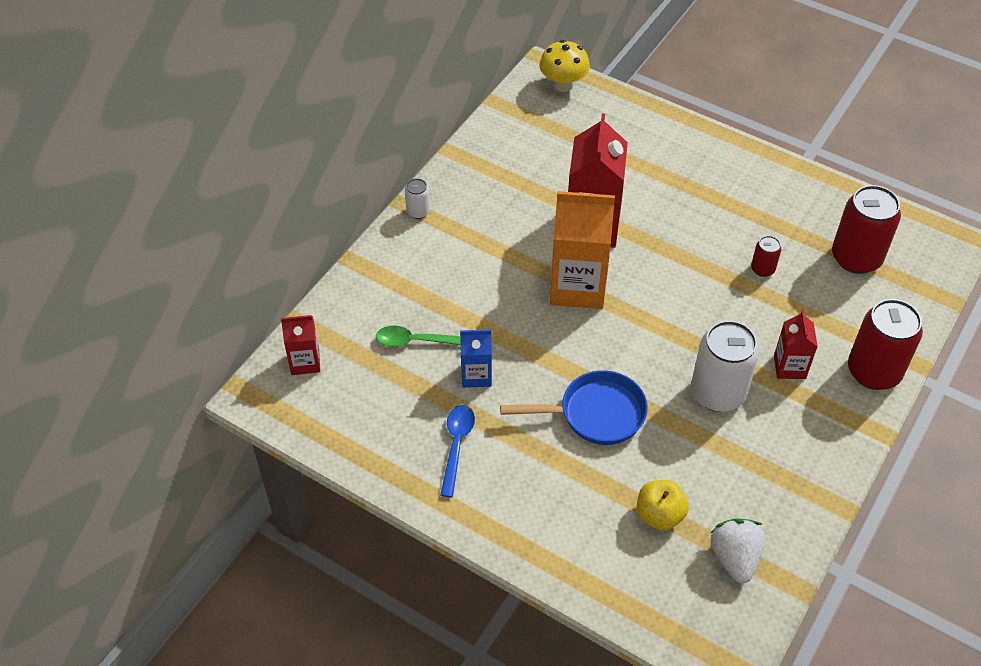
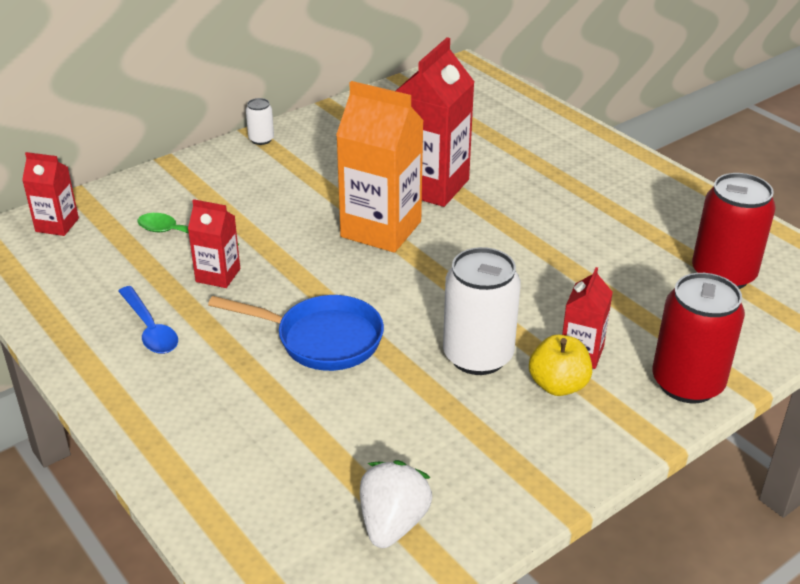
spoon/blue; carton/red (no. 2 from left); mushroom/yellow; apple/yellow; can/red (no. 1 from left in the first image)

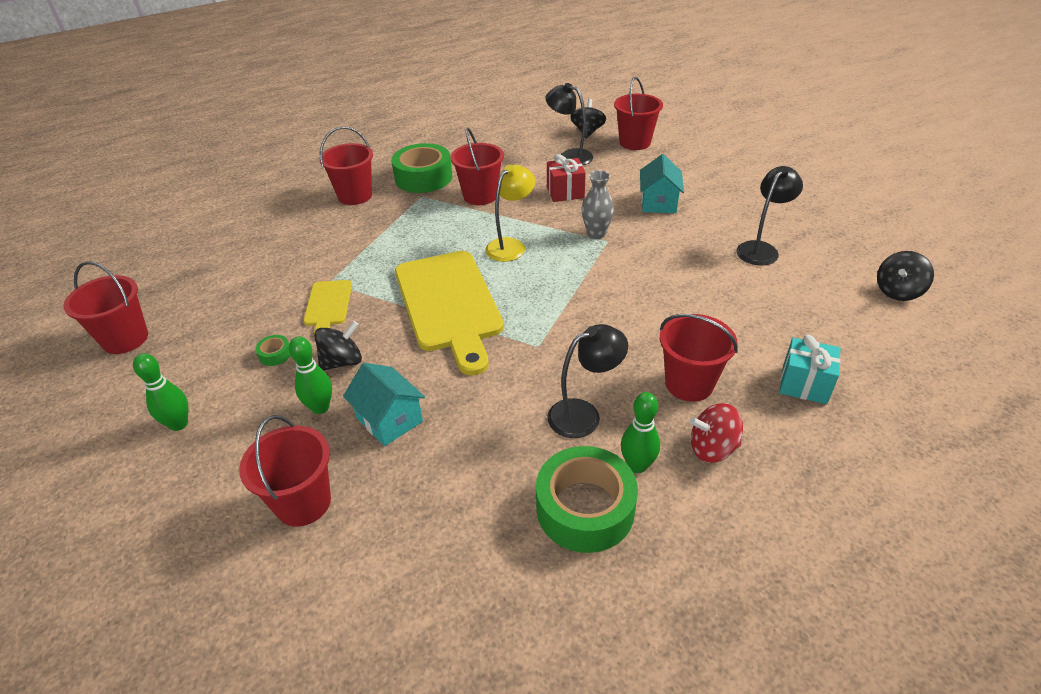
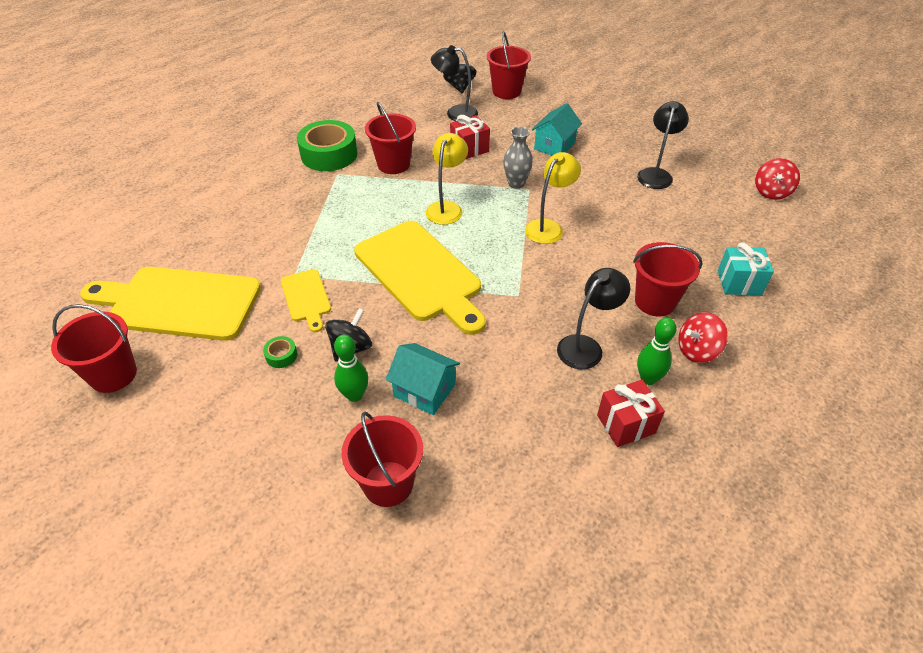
bowling pin/green (no. 1 from left in the first image); bucket/red (no. 3 from left in the first image); gift/red (no. 2 from left); house/turquoise (no. 2 from left); spinning top/red (no. 2 from left); cutting board/yellow (no. 1 from left); lamp/yellow (no. 2 from left)

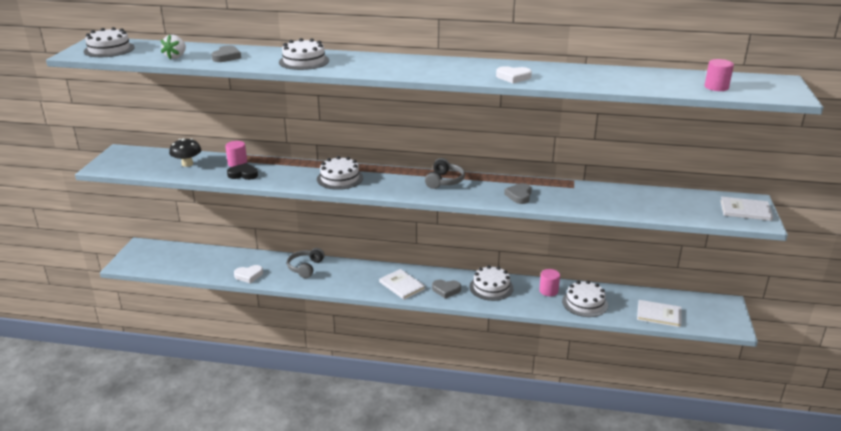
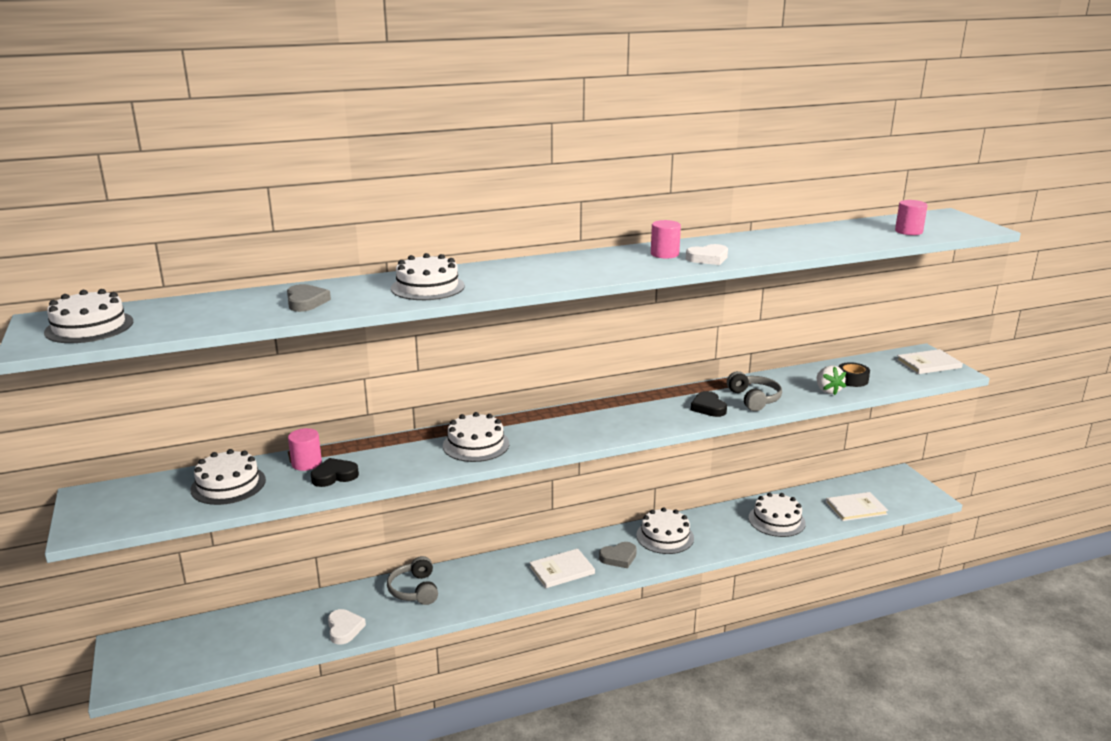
strawberry/white; cake/white (no. 2 from left); heart/white (no. 1 from left); book/white (no. 1 from left); headphones/grey (no. 2 from left); heart/black (no. 2 from left); cylinder/pink (no. 2 from left); tape/black

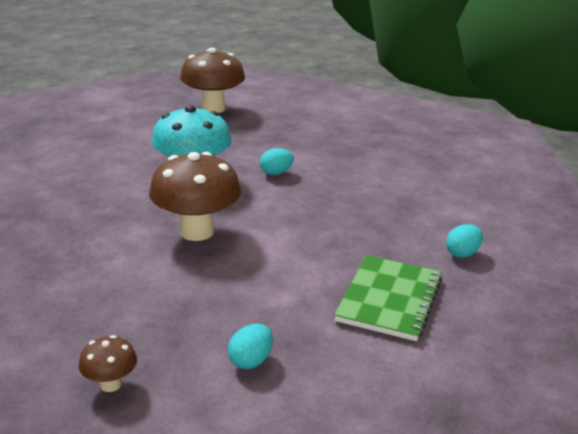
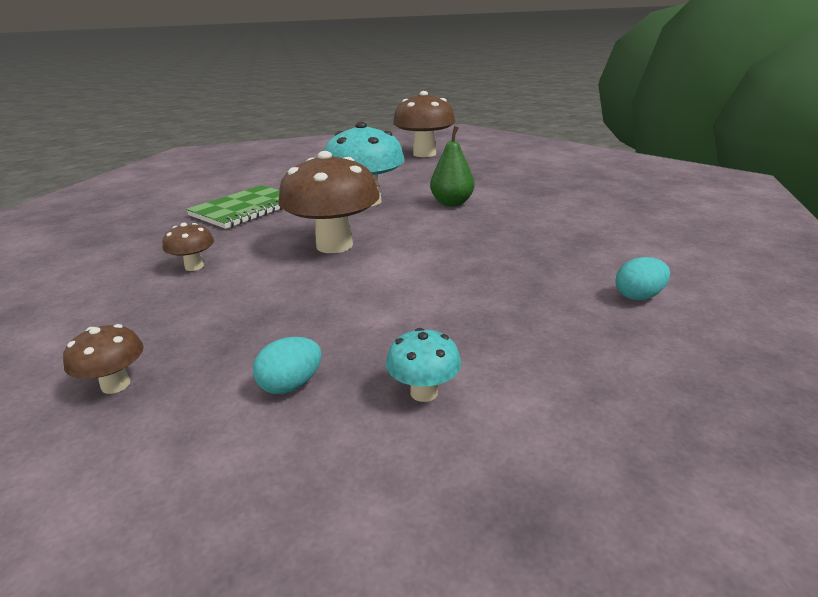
pear/green; notebook/green; mushroom/brown (no. 2 from left); mushroom/turquoise (no. 2 from left)

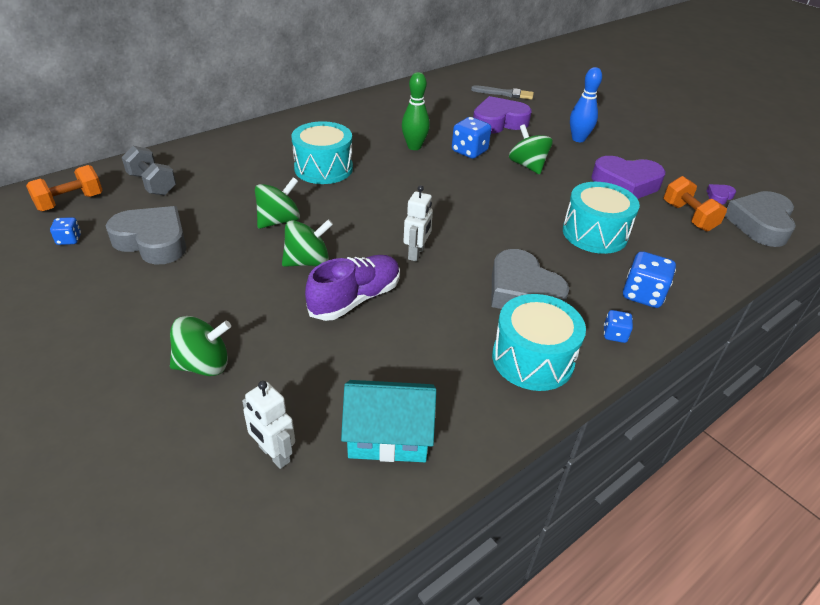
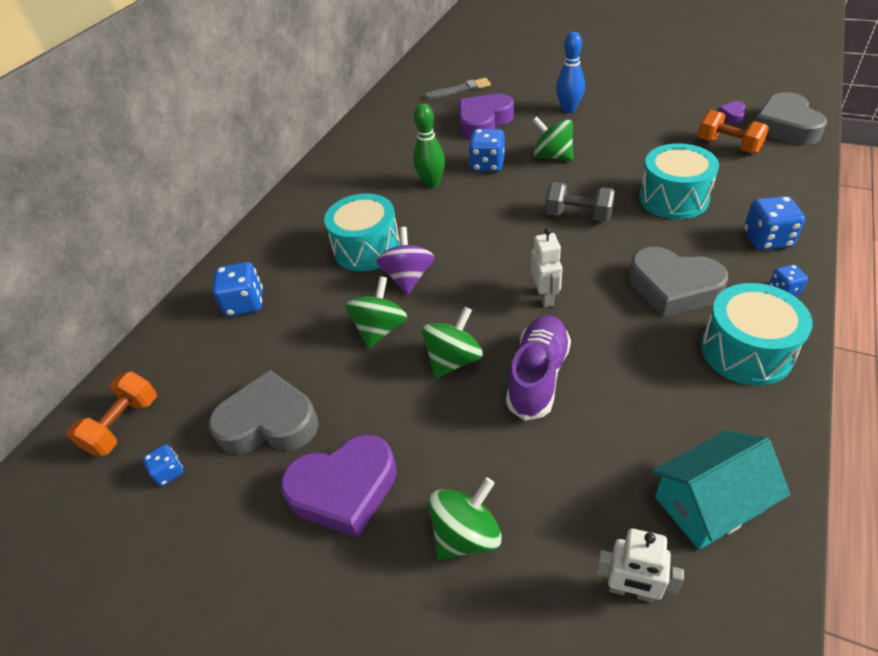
dumbbell/grey; heart/purple (no. 1 from left); dice/blue (no. 2 from left); spinning top/purple

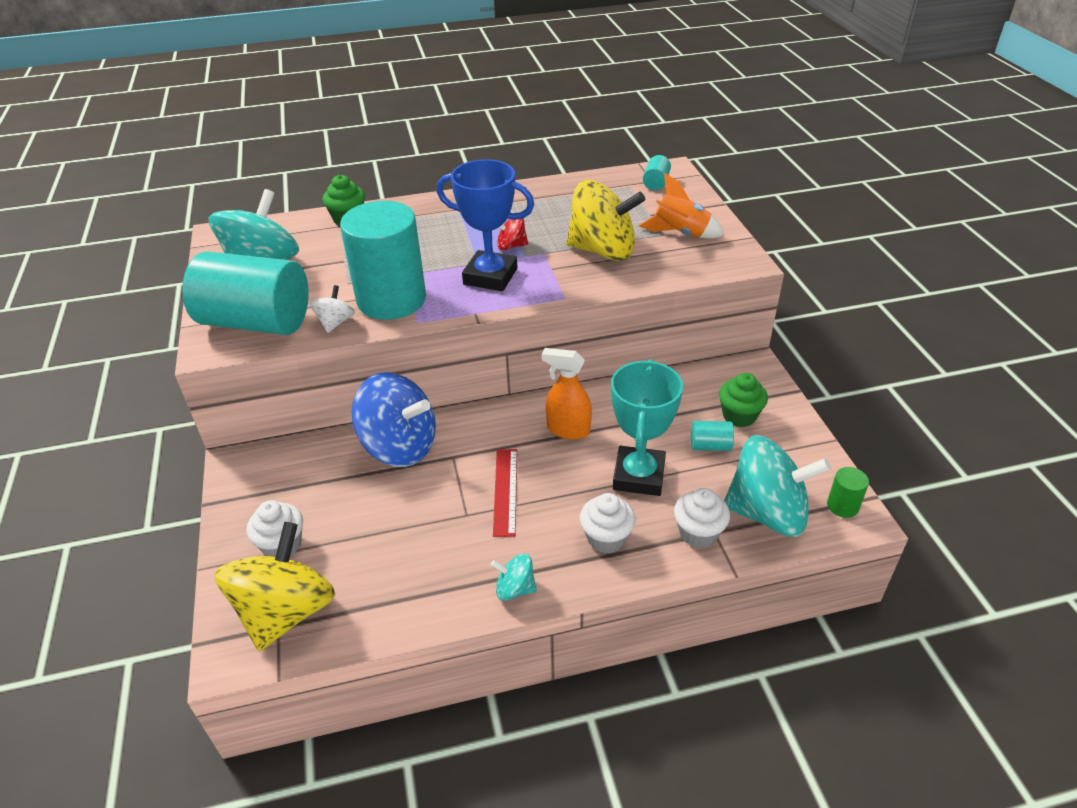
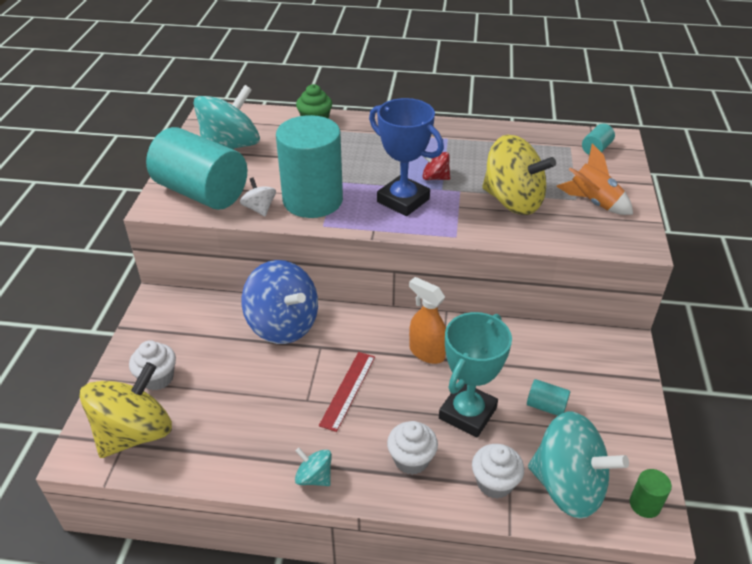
spinning top/white; cupcake/green (no. 2 from left in the first image)

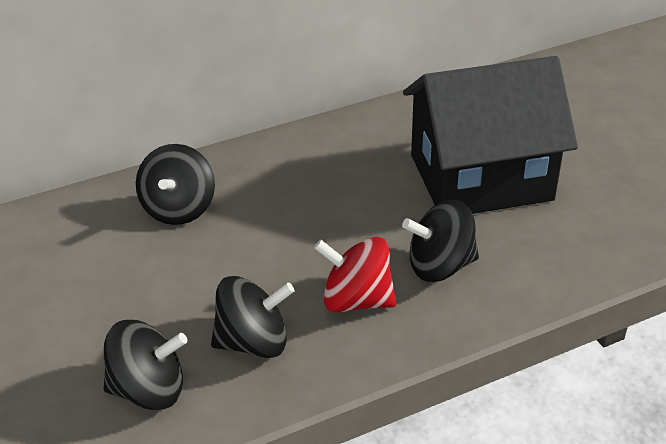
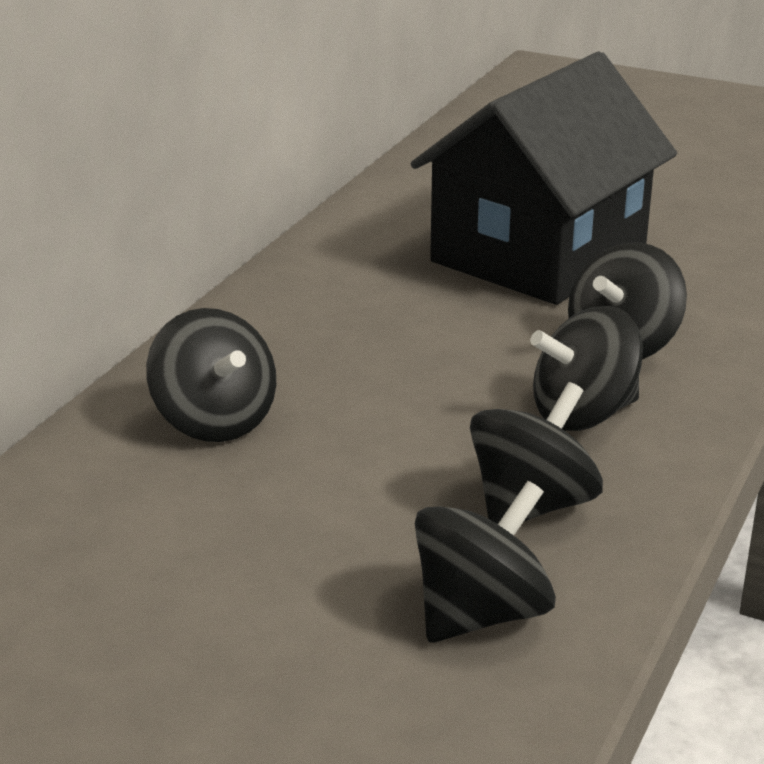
spinning top/black (no. 4 from left)

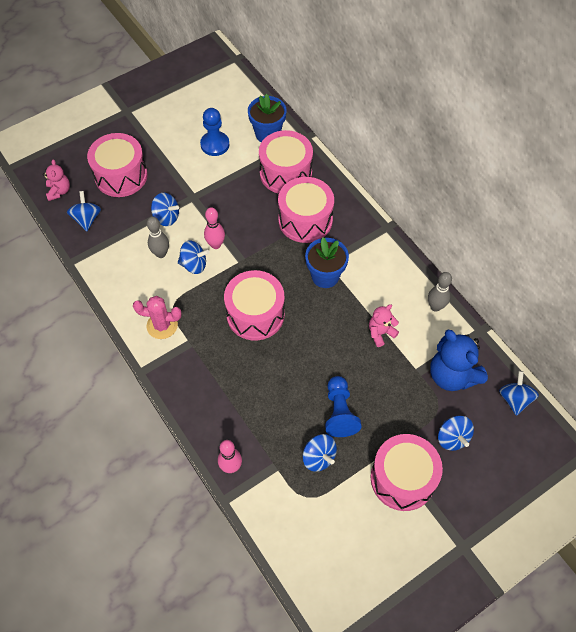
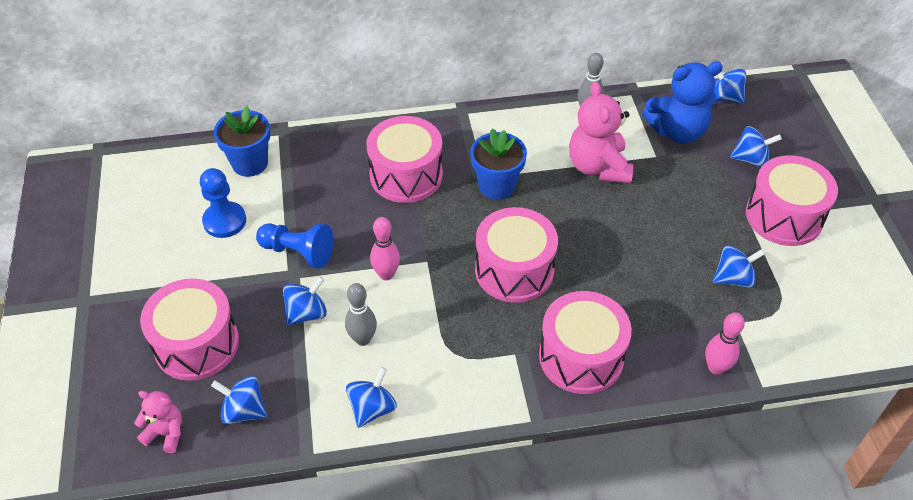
cactus/pink; spinning top/blue (no. 3 from left); drum/pink (no. 4 from left); pawn/blue (no. 2 from left); teddy bear/pink (no. 2 from left)

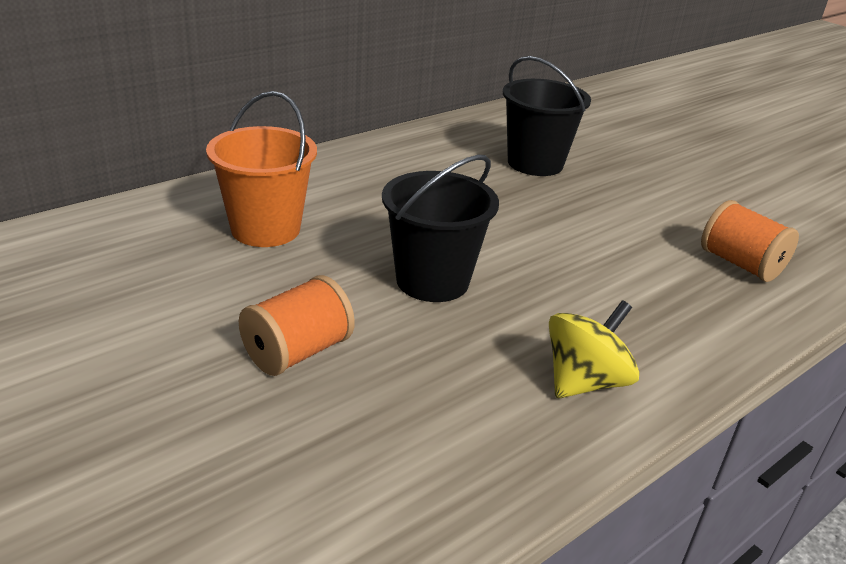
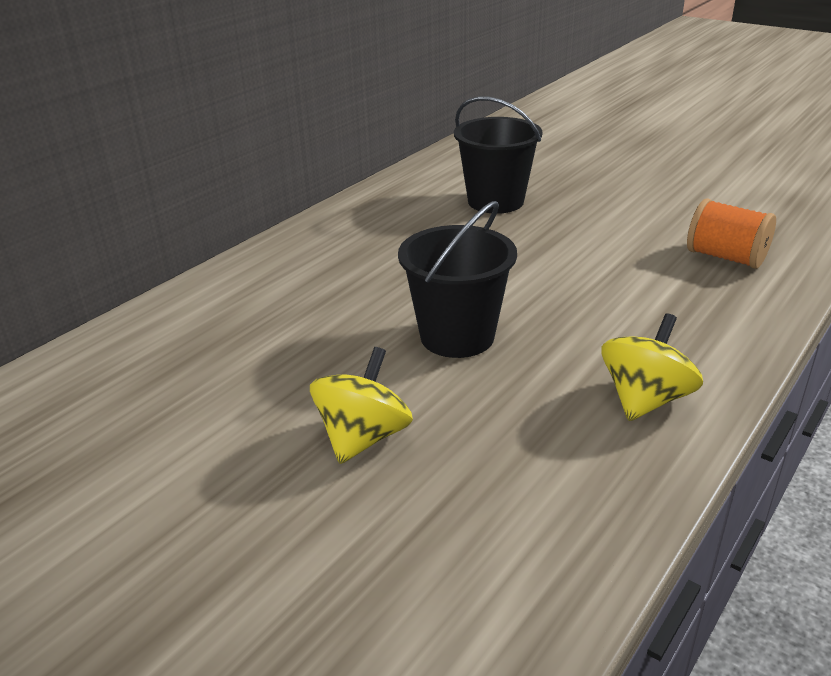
bucket/orange; spinning top/yellow (no. 1 from left)

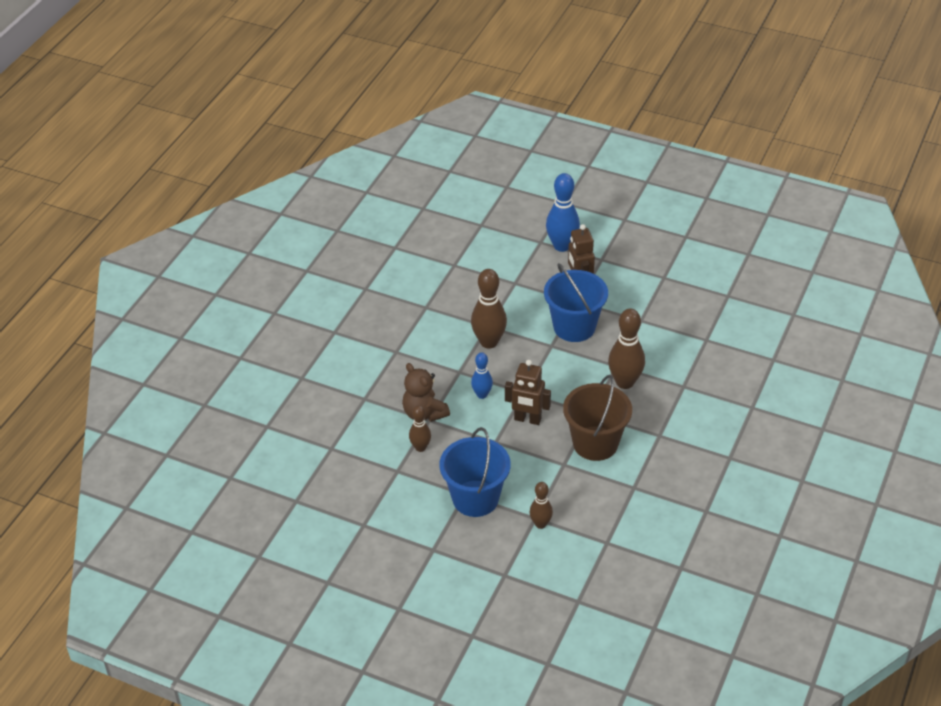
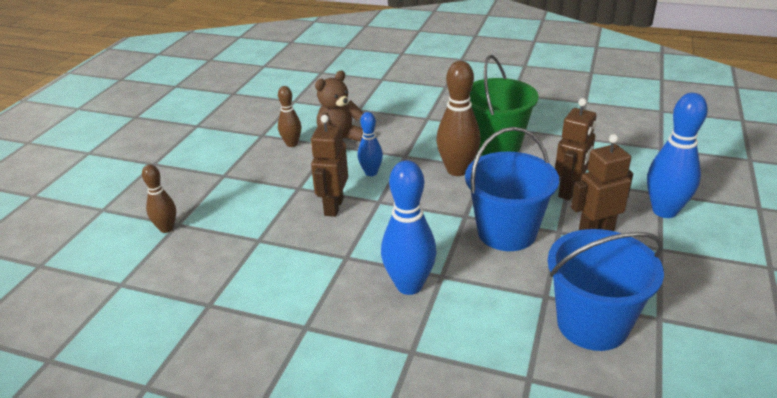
bucket/blue (no. 2 from left); bucket/brown; bowling pin/blue (no. 2 from left); bucket/green; robot/brown (no. 2 from left)

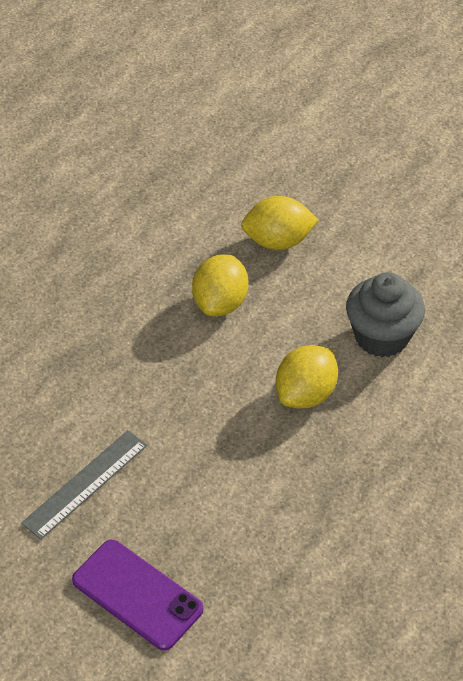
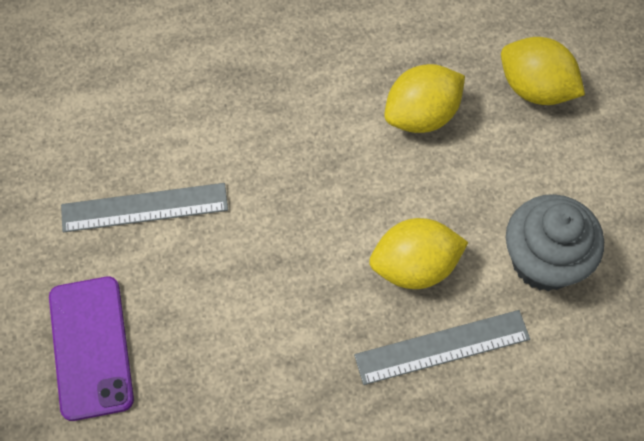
ruler/grey (no. 2 from left)

